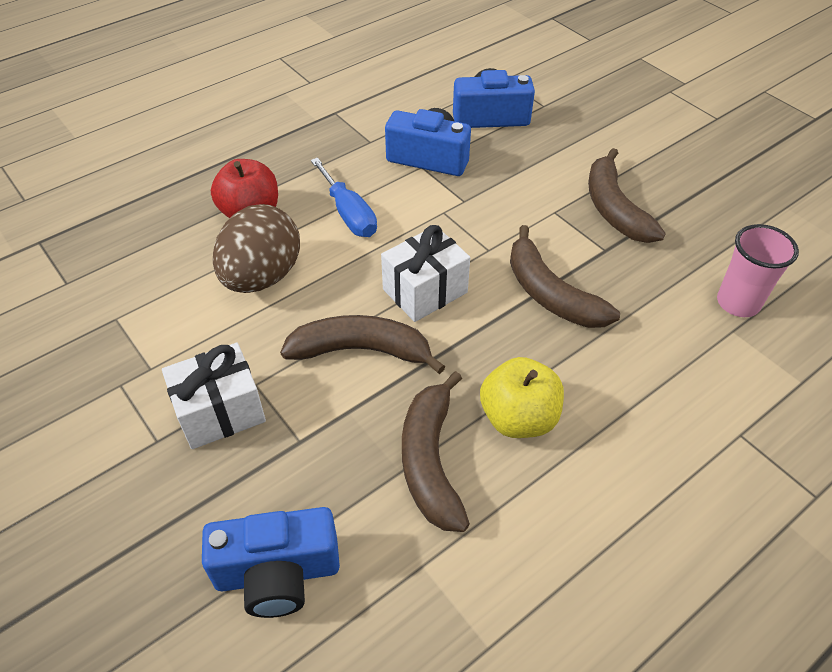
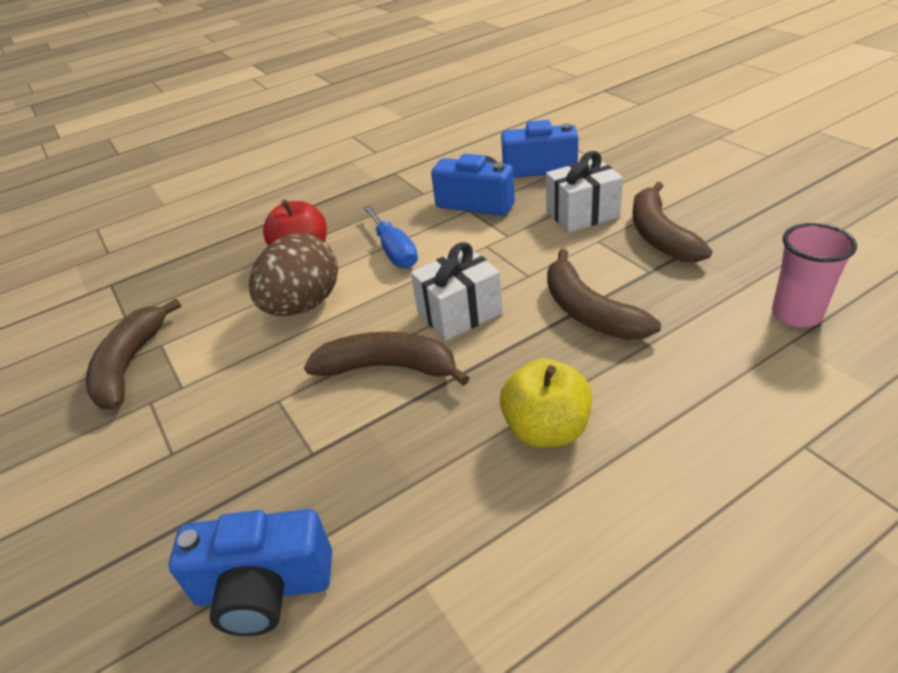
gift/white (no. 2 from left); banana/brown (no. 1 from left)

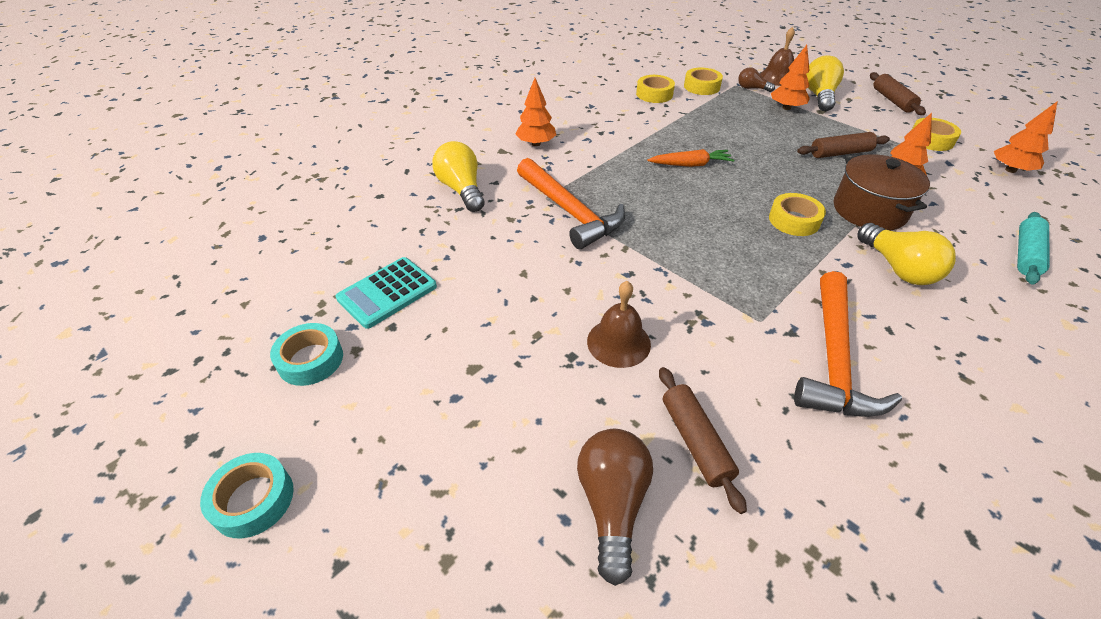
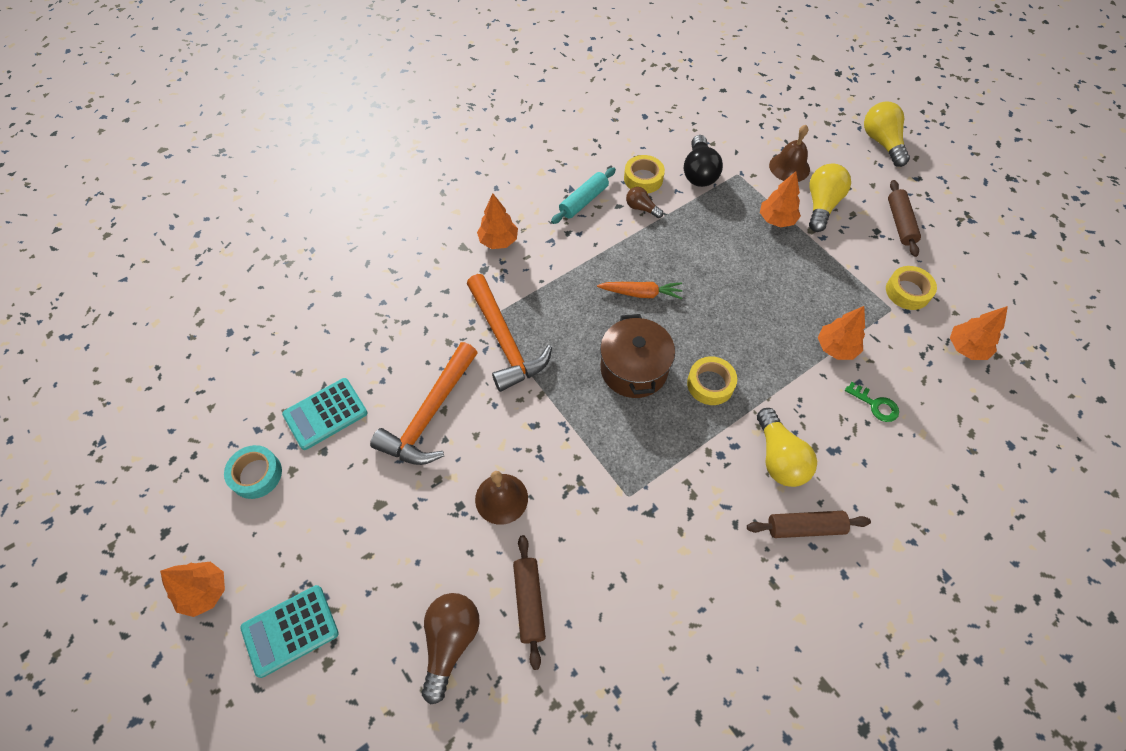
tree/orange (no. 1 from left); light bulb/yellow (no. 3 from left); light bulb/black; light bulb/brown (no. 2 from left); hammer/orange (no. 1 from left); rolling pin/brown (no. 2 from left); pot/brown; rolling pin/turquoise; calculator/turquoise (no. 1 from left); key/green

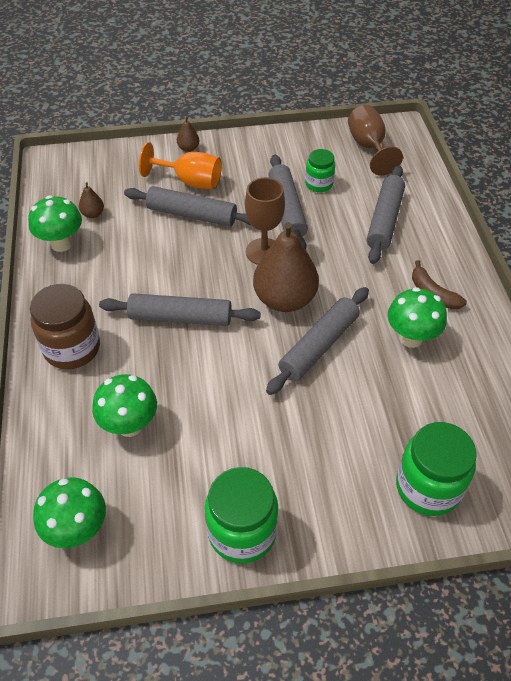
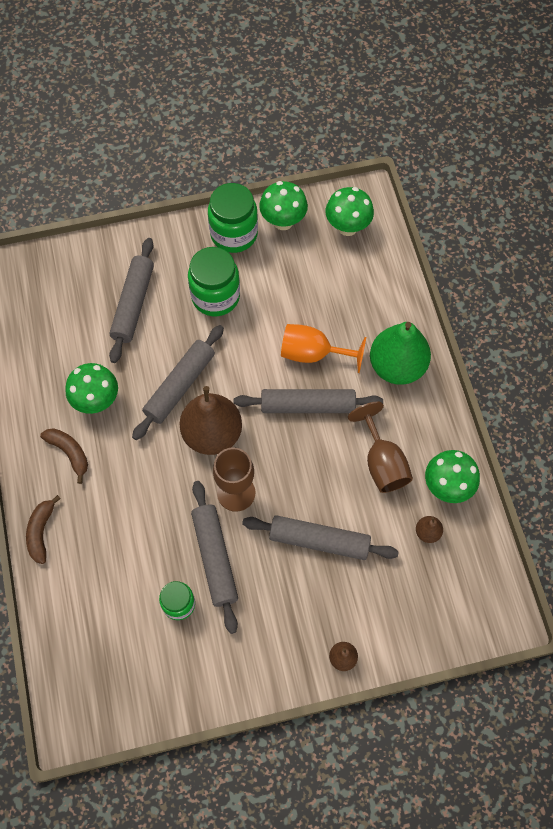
pear/green; mushroom/green (no. 2 from left); goblet/orange; goblet/brown (no. 2 from left); rolling pin/grey (no. 1 from left); jar/green (no. 2 from left); banana/brown (no. 1 from left)

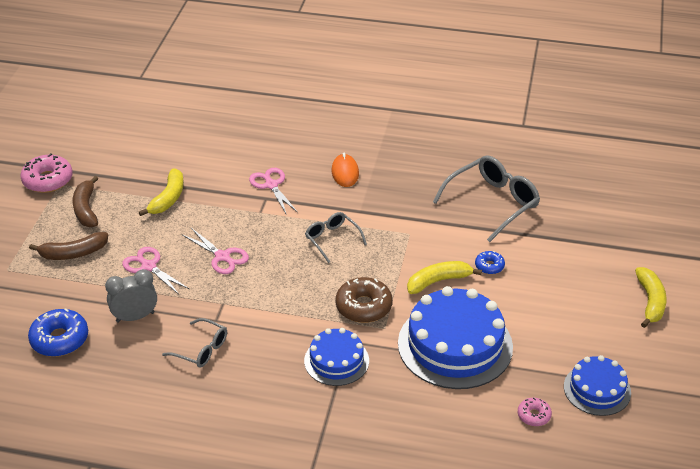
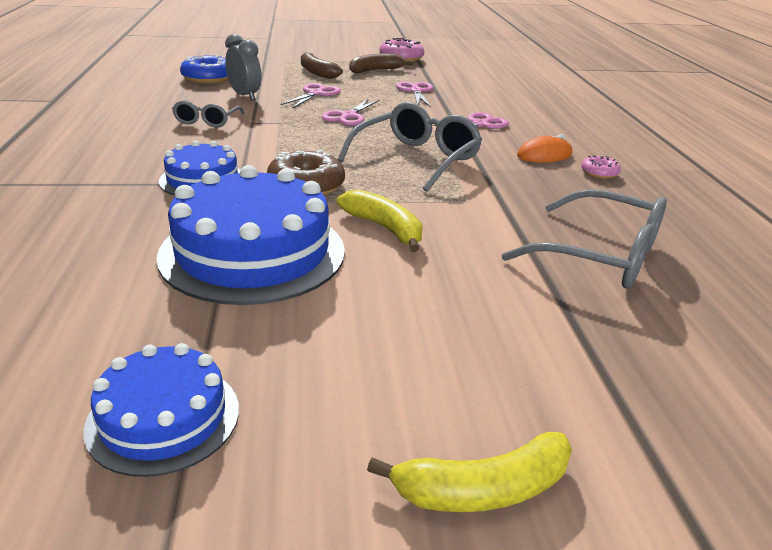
scissors/pink (no. 3 from left); glasses/grey (no. 2 from left); donut/blue (no. 2 from left in the first image); donut/pink (no. 2 from left)

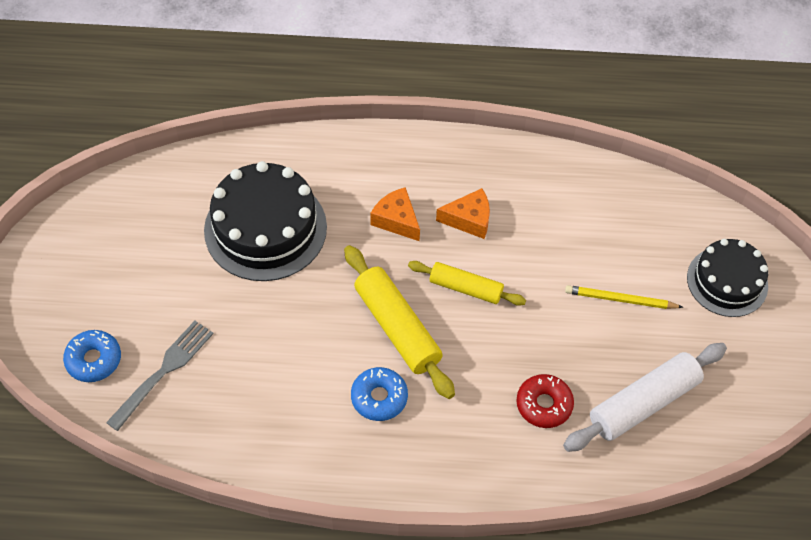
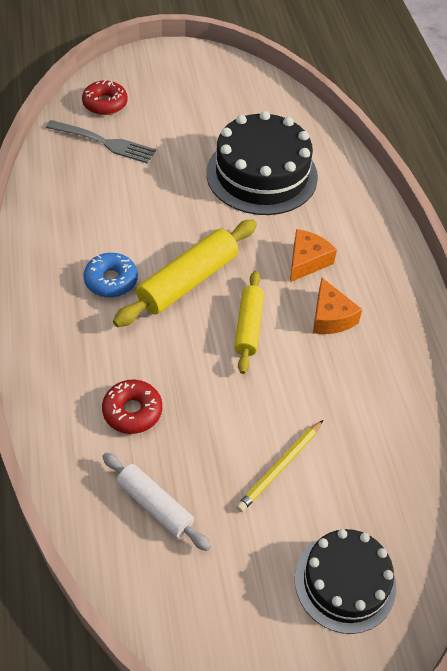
donut/red (no. 1 from left); rolling pin/white; pencil/yellow

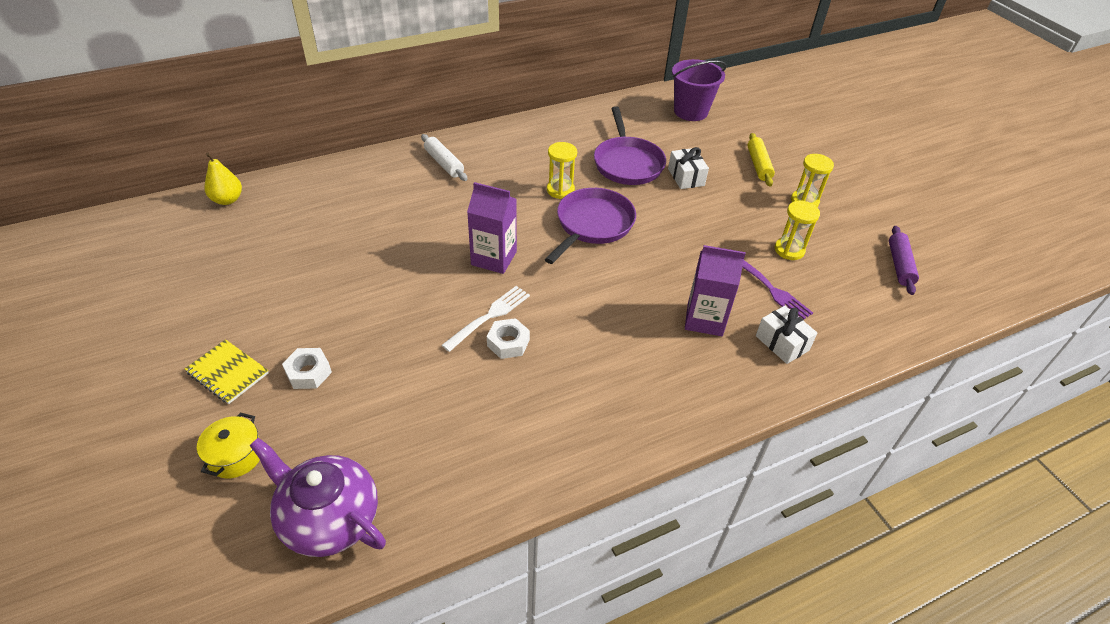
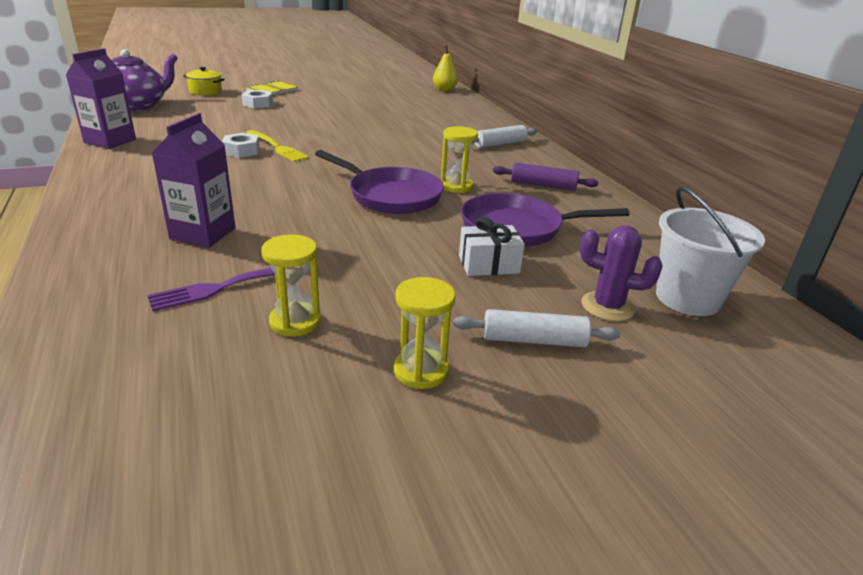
fork/yellow; carton/purple (no. 1 from left); bucket/white; rolling pin/white (no. 2 from left); gift/white (no. 2 from left in the first image); rolling pin/purple; cactus/purple

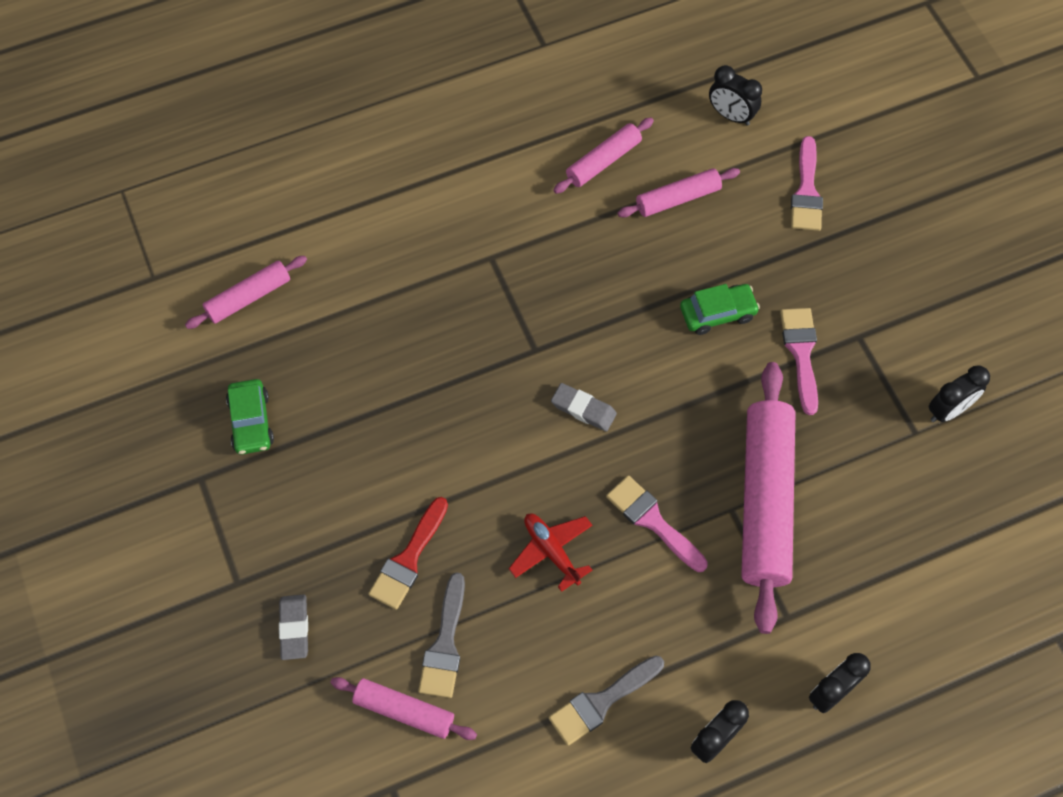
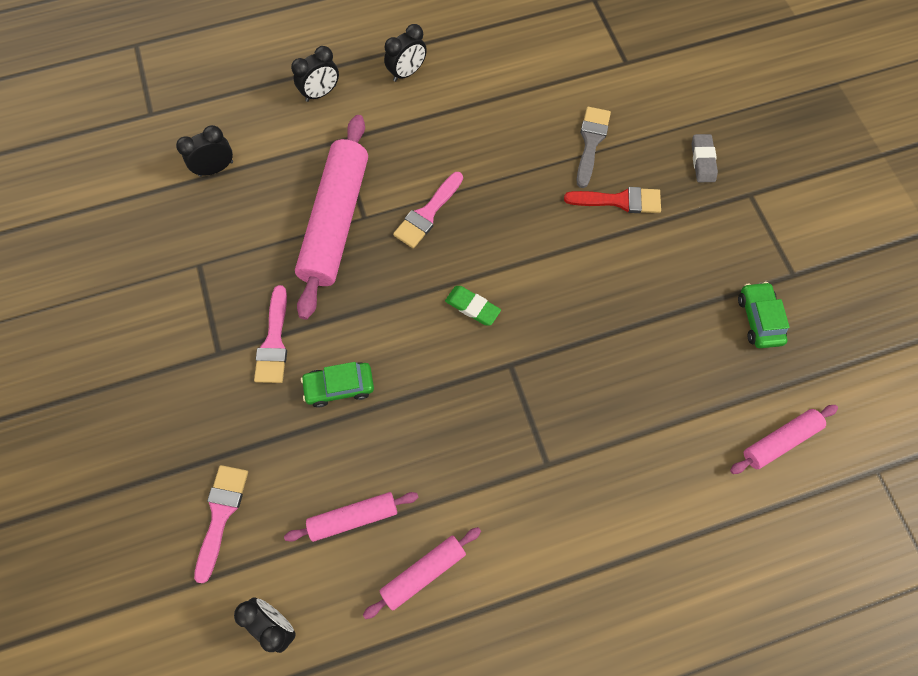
rolling pin/pink (no. 2 from left in the first image); brush/red; plane/red; brush/grey (no. 2 from left in the first image); eraser/green; brush/pink (no. 3 from left); clock/black (no. 1 from left)

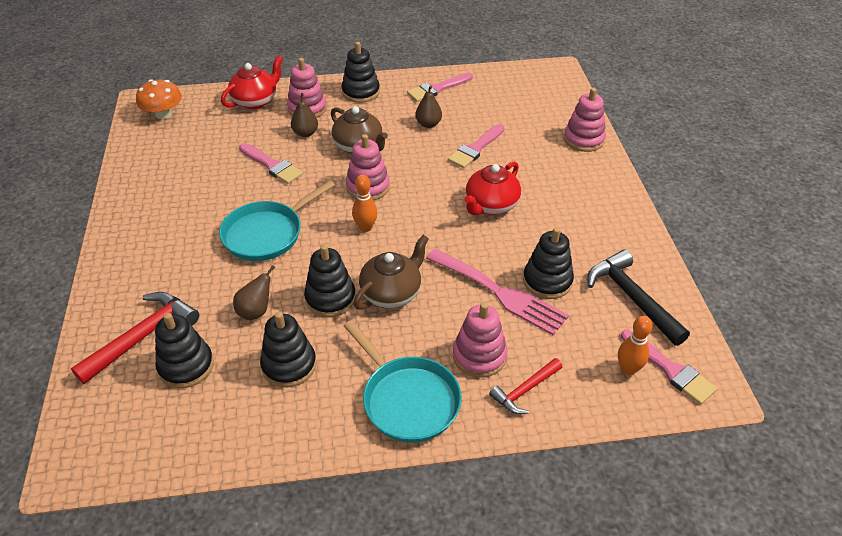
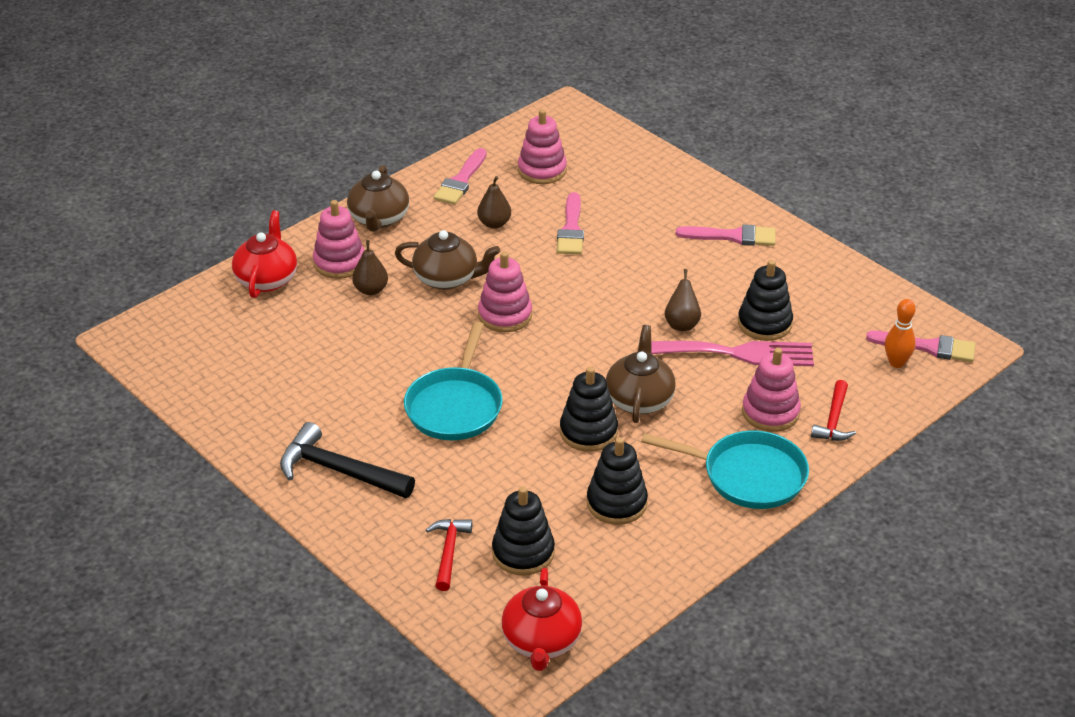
hammer/red (no. 1 from left); mushroom/orange; pear/brown (no. 3 from left); brush/pink (no. 3 from left); teapot/brown (no. 1 from left); bowling pin/orange (no. 1 from left in the first image); teapot/red (no. 2 from left); stacking toy/pink (no. 3 from left); hammer/black

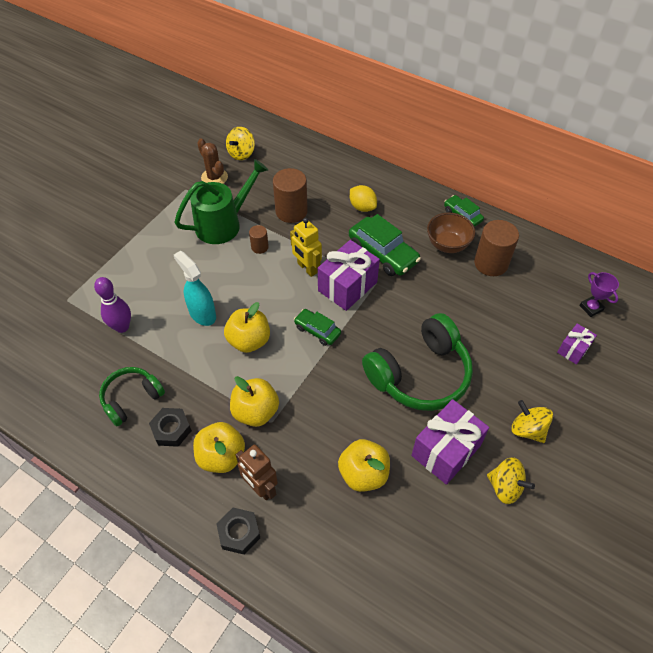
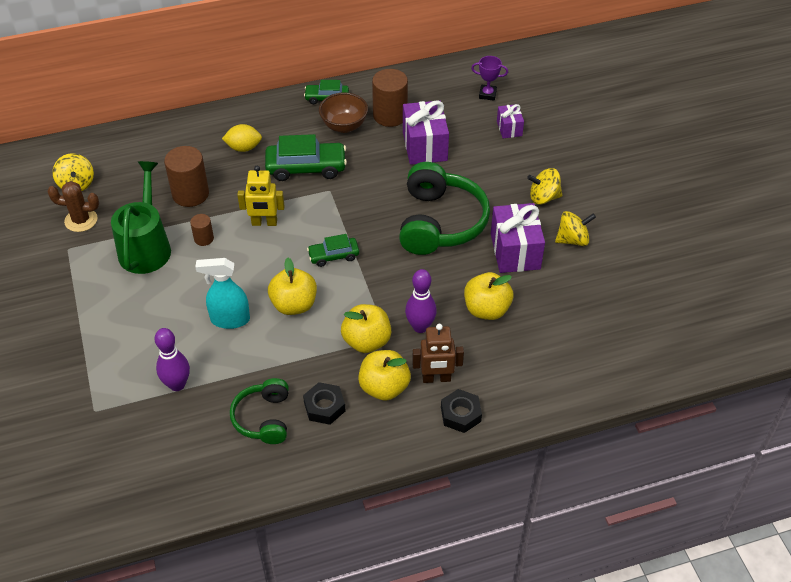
gift/purple (no. 1 from left); bowling pin/purple (no. 2 from left)

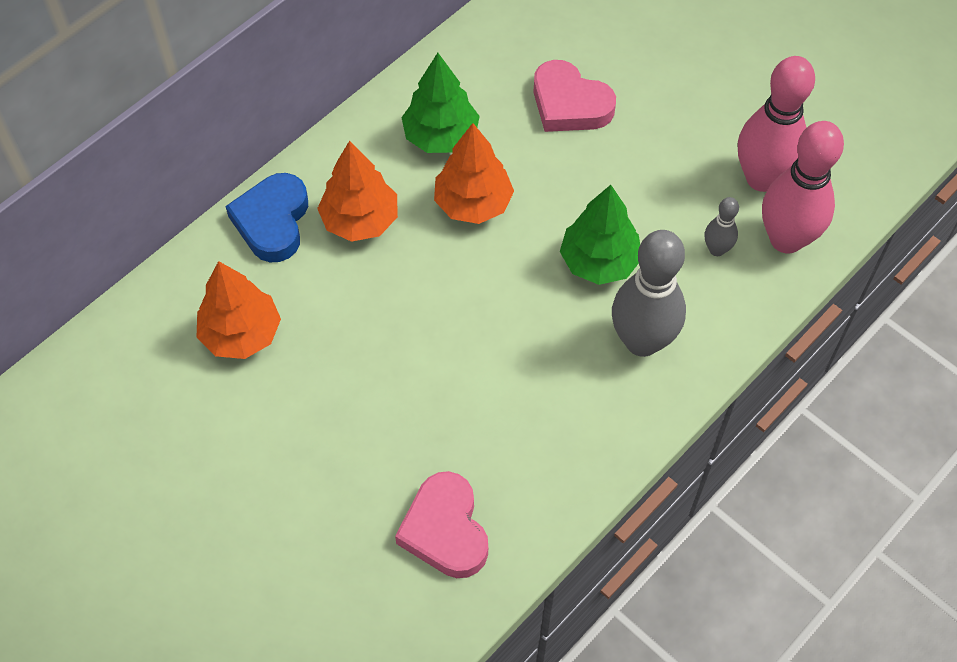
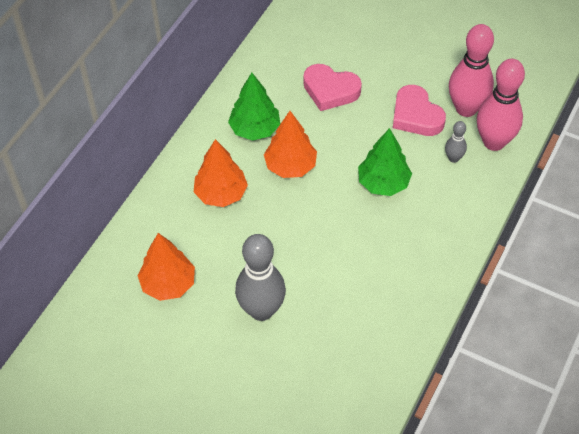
heart/blue; heart/pink (no. 2 from left); bowling pin/grey (no. 1 from left)

